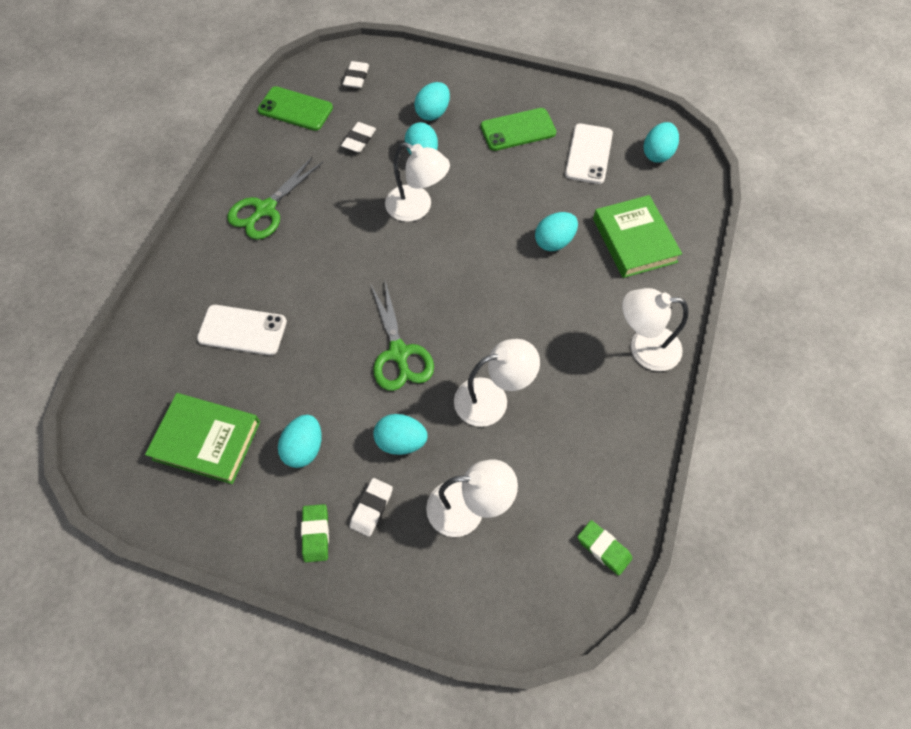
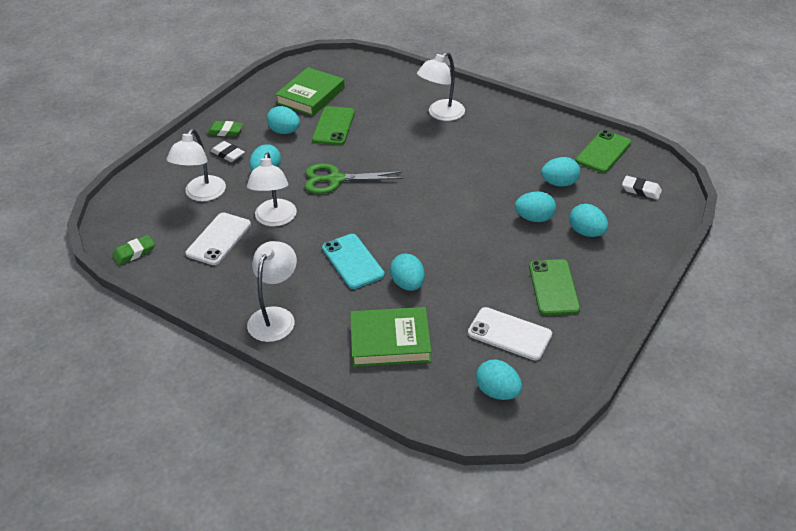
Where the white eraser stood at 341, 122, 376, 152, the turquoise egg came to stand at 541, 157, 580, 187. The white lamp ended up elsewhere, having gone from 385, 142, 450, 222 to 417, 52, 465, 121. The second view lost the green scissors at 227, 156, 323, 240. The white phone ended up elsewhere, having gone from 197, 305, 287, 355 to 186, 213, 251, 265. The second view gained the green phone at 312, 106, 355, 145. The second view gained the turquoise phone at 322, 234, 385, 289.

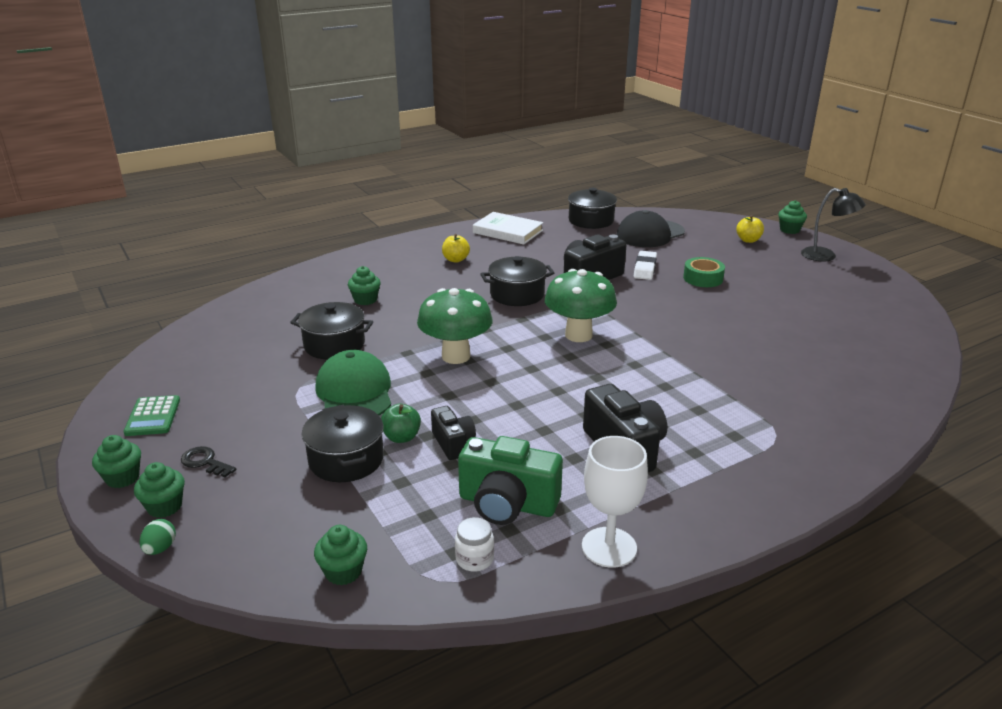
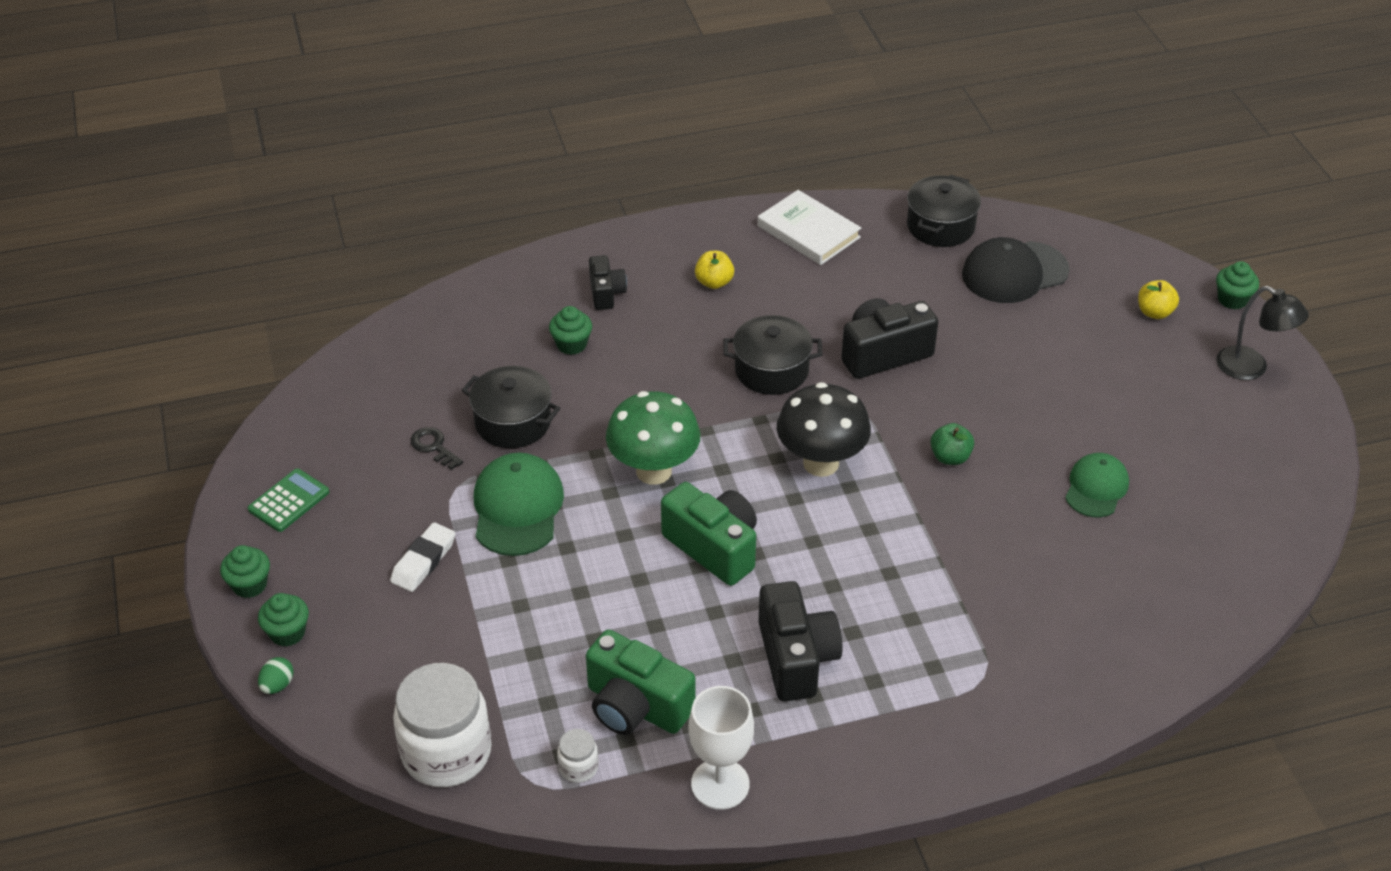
The white eraser ended up elsewhere, having gone from 634, 251, 657, 280 to 390, 522, 455, 592. The second view lost the green tape at 683, 257, 725, 287. What was the green mushroom at 545, 269, 617, 342 turned into the black mushroom at 777, 382, 871, 477. The green calculator at 123, 395, 180, 436 ended up facing another way, 150 degrees counterclockwise from before. The green apple ended up elsewhere, having gone from 381, 404, 421, 443 to 930, 423, 974, 465. The second view lost the black pot at 302, 405, 384, 482. The black camera ended up elsewhere, having gone from 431, 406, 476, 460 to 589, 255, 627, 310. The black key ended up elsewhere, having gone from 181, 446, 237, 477 to 411, 427, 463, 470. Where the green cupcake stood at 314, 525, 367, 585, the white jar came to stand at 393, 663, 492, 787. The second view gained the green cap at 1065, 453, 1129, 517. The second view gained the green camera at 661, 482, 757, 586.

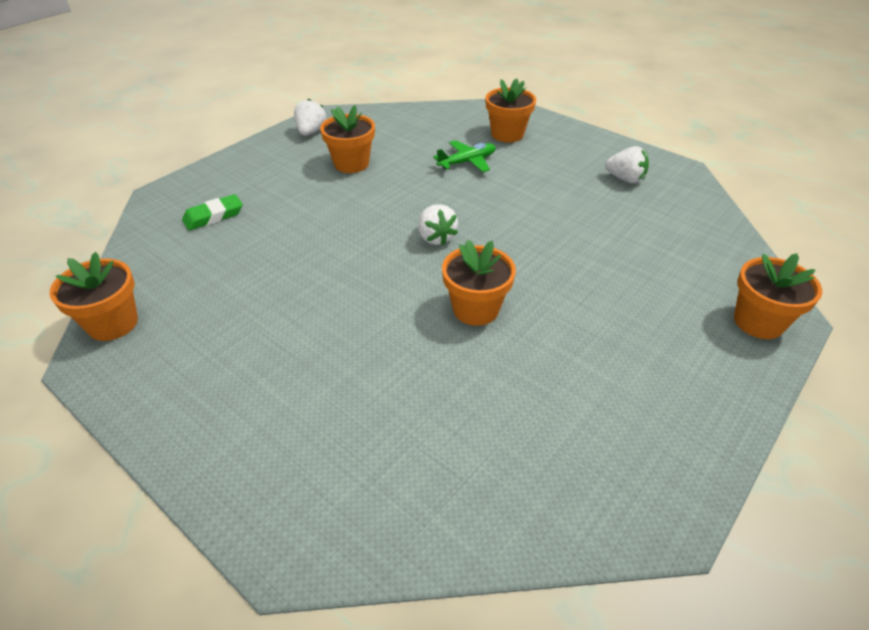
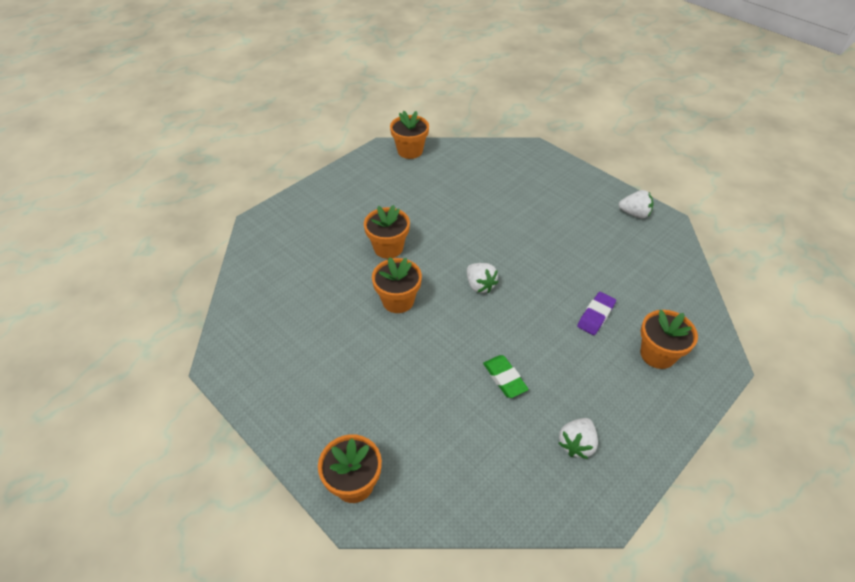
The orange flower pot ended up elsewhere, having gone from 320, 105, 375, 173 to 364, 205, 410, 259. Where the green plane stood at 433, 140, 496, 172, the purple eraser came to stand at 577, 292, 616, 335. The green eraser ended up elsewhere, having gone from 182, 194, 243, 230 to 483, 355, 529, 398. The white strawberry at 418, 204, 458, 246 ended up facing another way, 105 degrees counterclockwise from before.

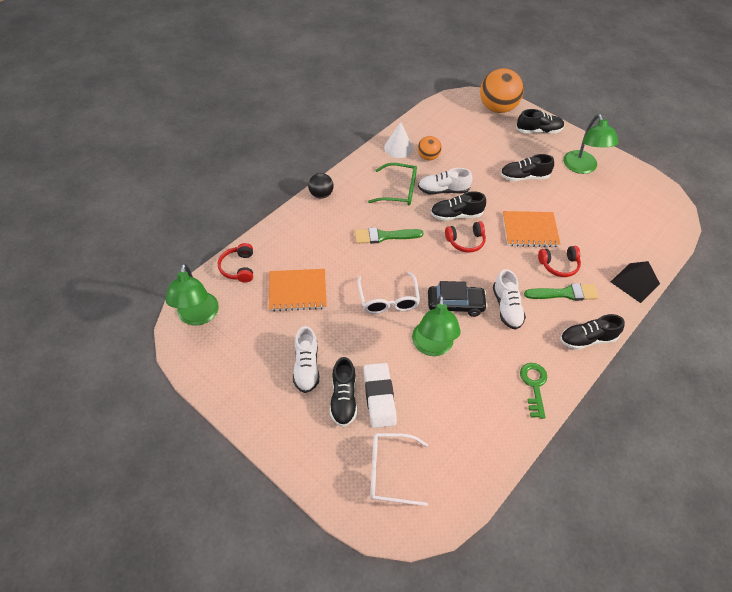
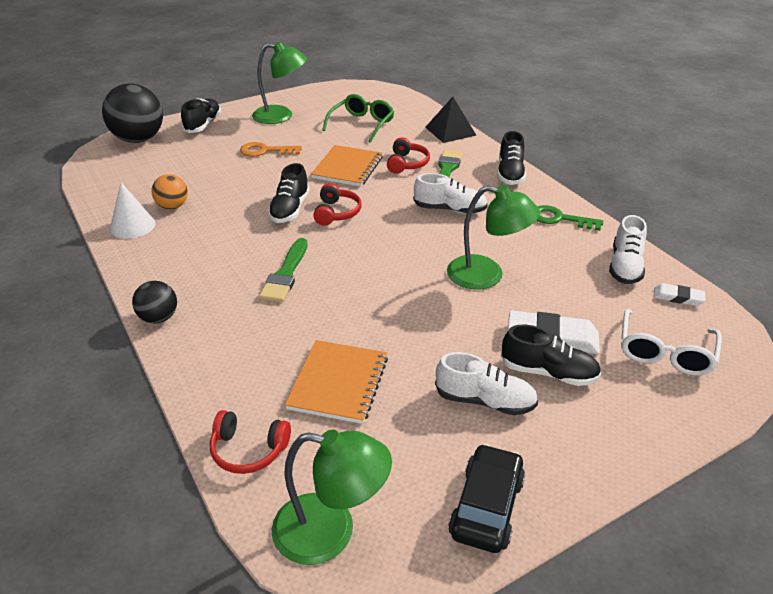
What was the orange ball at 480, 68, 524, 113 turned into the black ball at 102, 83, 163, 143. Where the black shoe stood at 500, 154, 554, 181, the orange key came to stand at 240, 142, 302, 157. The green glasses ended up elsewhere, having gone from 368, 163, 417, 206 to 322, 94, 394, 143. The white shoe ended up elsewhere, having gone from 418, 168, 472, 194 to 609, 215, 647, 284. The second view lost the white glasses at 357, 272, 420, 314. The black car ended up elsewhere, having gone from 428, 281, 488, 317 to 448, 444, 525, 553. The second view gained the white eraser at 654, 283, 705, 306.

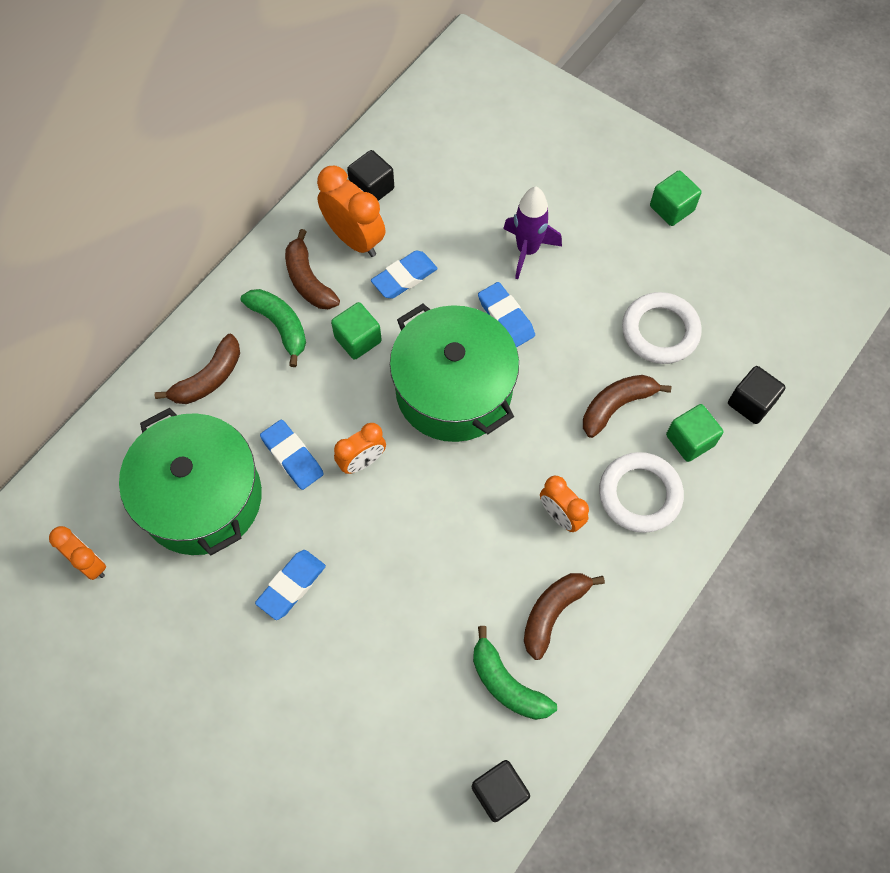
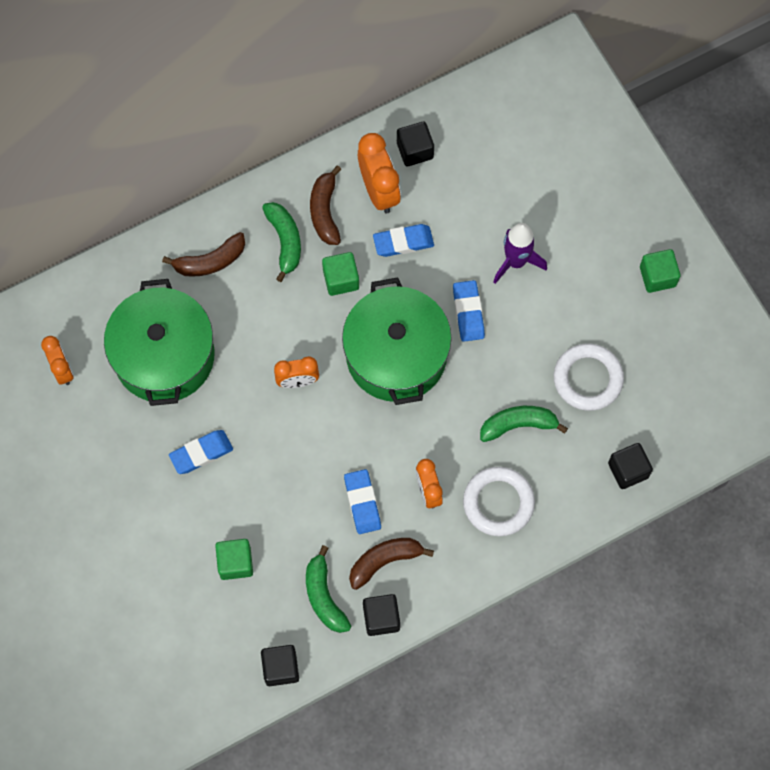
What was the brown banana at 583, 375, 671, 438 turned into the green banana at 480, 406, 568, 442. The green cube ended up elsewhere, having gone from 666, 404, 723, 462 to 215, 539, 253, 580. The blue eraser ended up elsewhere, having gone from 260, 420, 324, 490 to 344, 469, 381, 534. The second view gained the black cube at 363, 594, 400, 636.

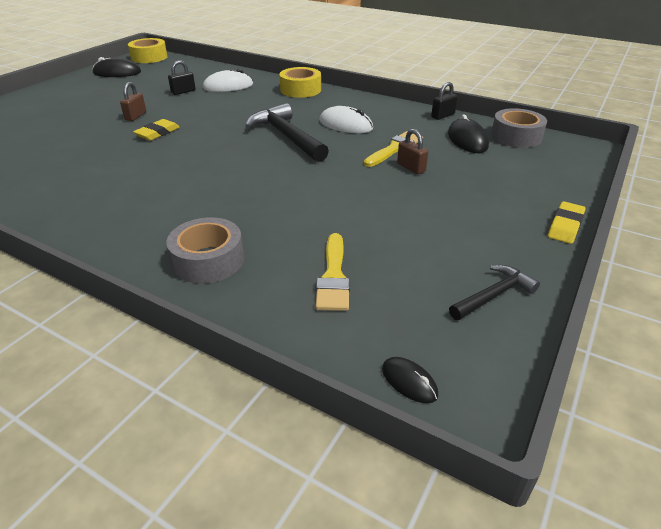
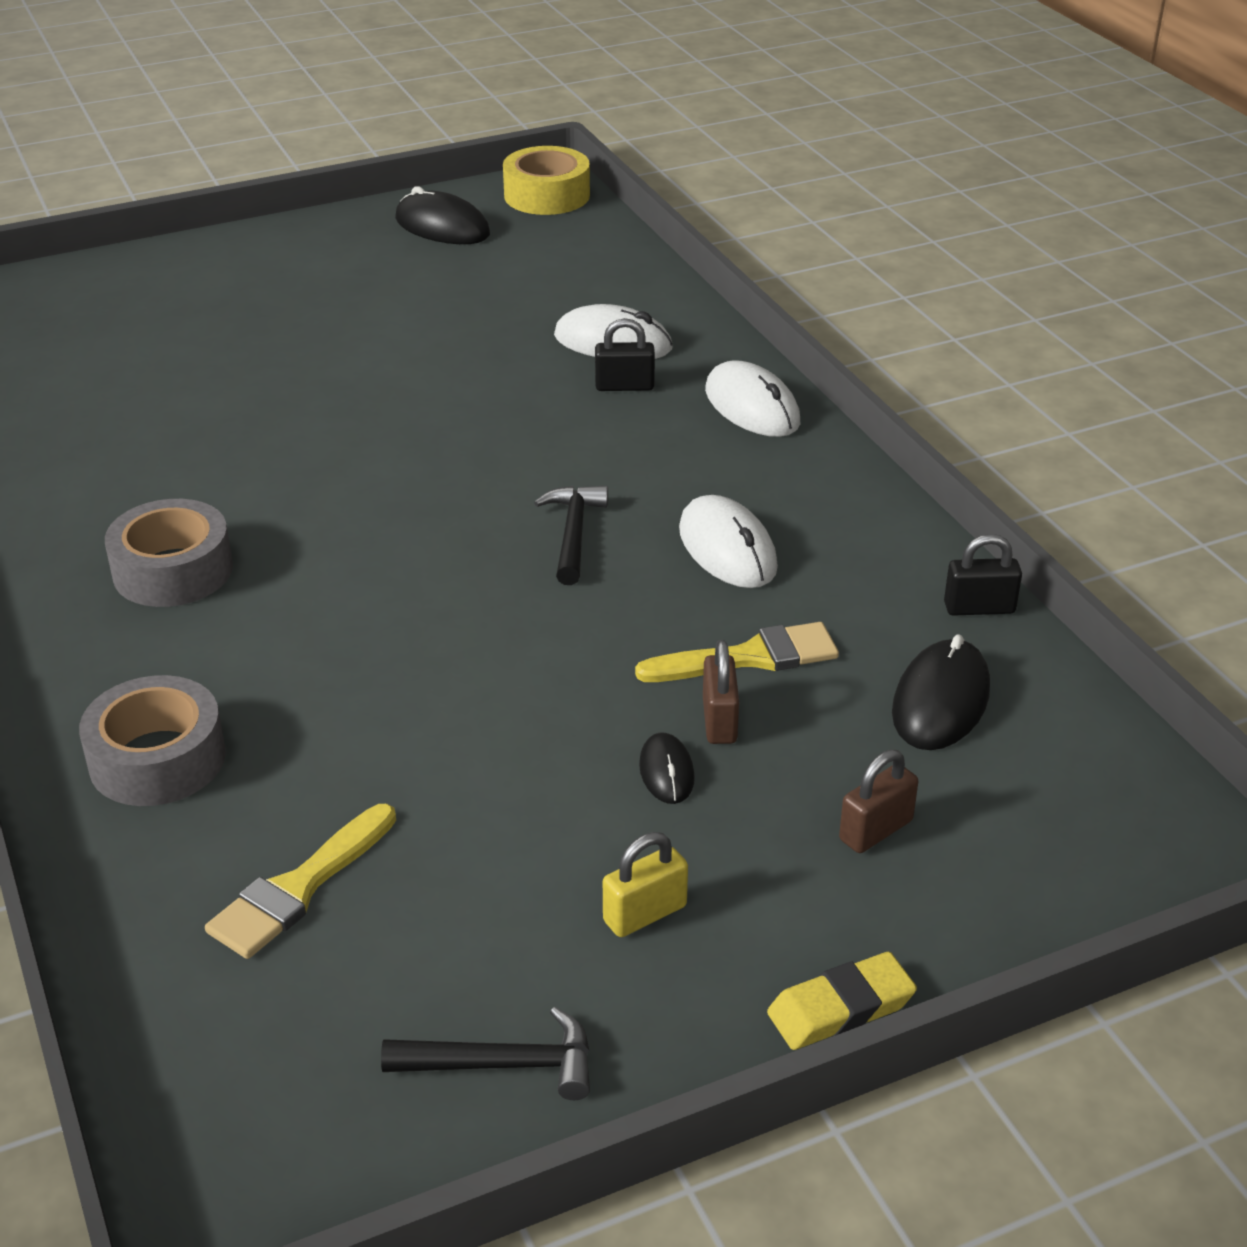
The black padlock ended up elsewhere, having gone from 168, 60, 196, 95 to 595, 318, 655, 391. Where the yellow tape stood at 279, 67, 321, 98, the white mouse came to stand at 705, 360, 800, 437. The brown padlock ended up elsewhere, having gone from 120, 82, 146, 121 to 839, 749, 918, 853. The size of the black hammer at 245, 103, 329, 162 changed by a factor of 0.57. The grey tape ended up elsewhere, having gone from 491, 108, 547, 148 to 105, 499, 233, 607. The second view lost the yellow eraser at 133, 119, 180, 141. The black mouse ended up elsewhere, having gone from 382, 357, 438, 403 to 639, 732, 695, 804. The second view gained the yellow padlock at 603, 832, 688, 937.

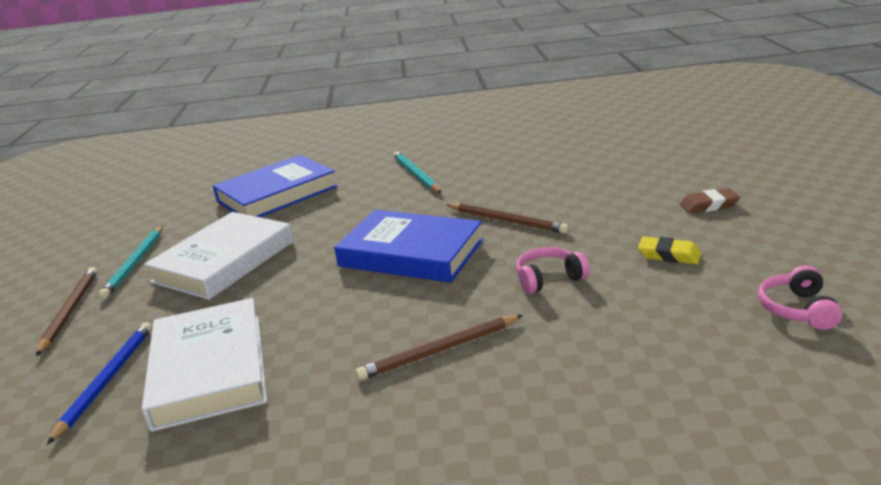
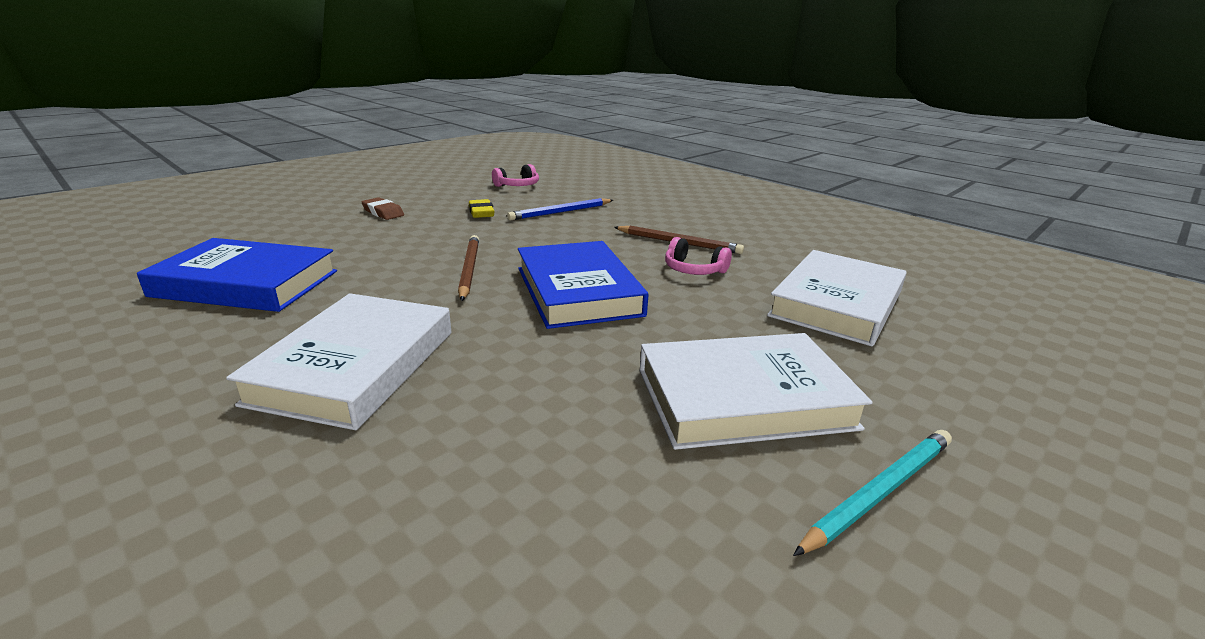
Where the turquoise pencil stood at 393, 151, 441, 193, the white book came to stand at 226, 293, 452, 430. The blue book ended up elsewhere, having gone from 213, 155, 338, 217 to 137, 238, 337, 312. The pink headphones ended up elsewhere, having gone from 516, 247, 590, 294 to 665, 237, 732, 275. The second view lost the brown pencil at 36, 267, 98, 356. The blue pencil ended up elsewhere, having gone from 47, 322, 152, 445 to 507, 198, 613, 220.

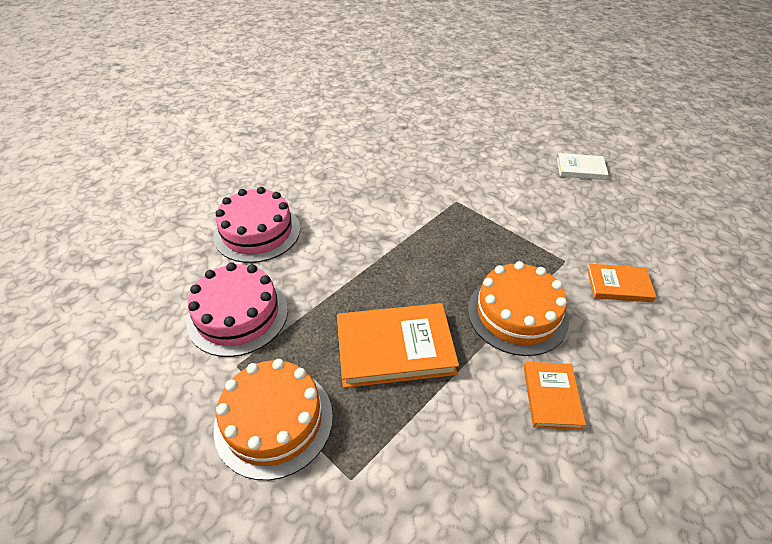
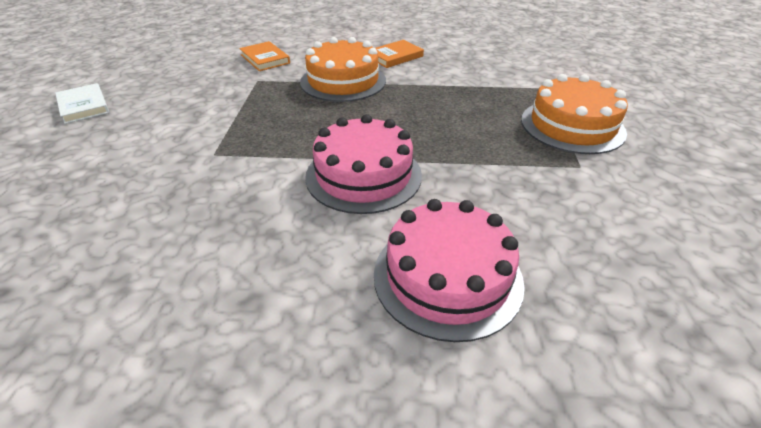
The pink cake ended up elsewhere, having gone from 186, 262, 288, 357 to 305, 114, 422, 214. The second view lost the orange book at 337, 303, 459, 388.

